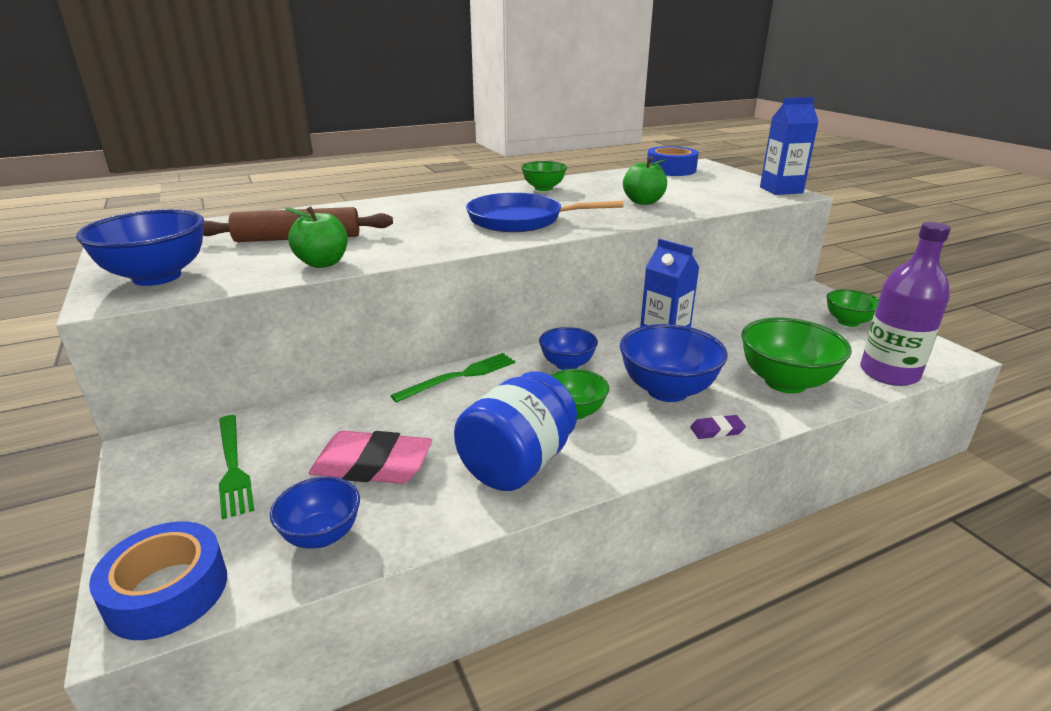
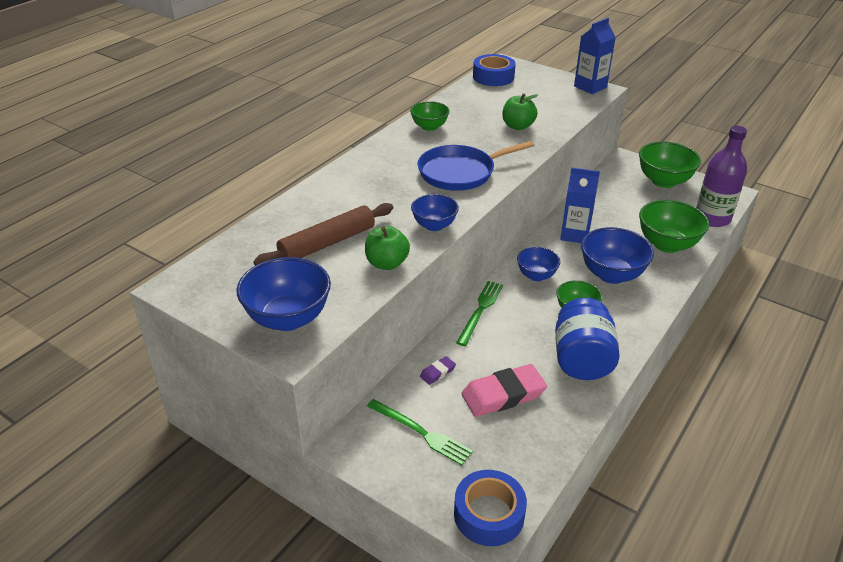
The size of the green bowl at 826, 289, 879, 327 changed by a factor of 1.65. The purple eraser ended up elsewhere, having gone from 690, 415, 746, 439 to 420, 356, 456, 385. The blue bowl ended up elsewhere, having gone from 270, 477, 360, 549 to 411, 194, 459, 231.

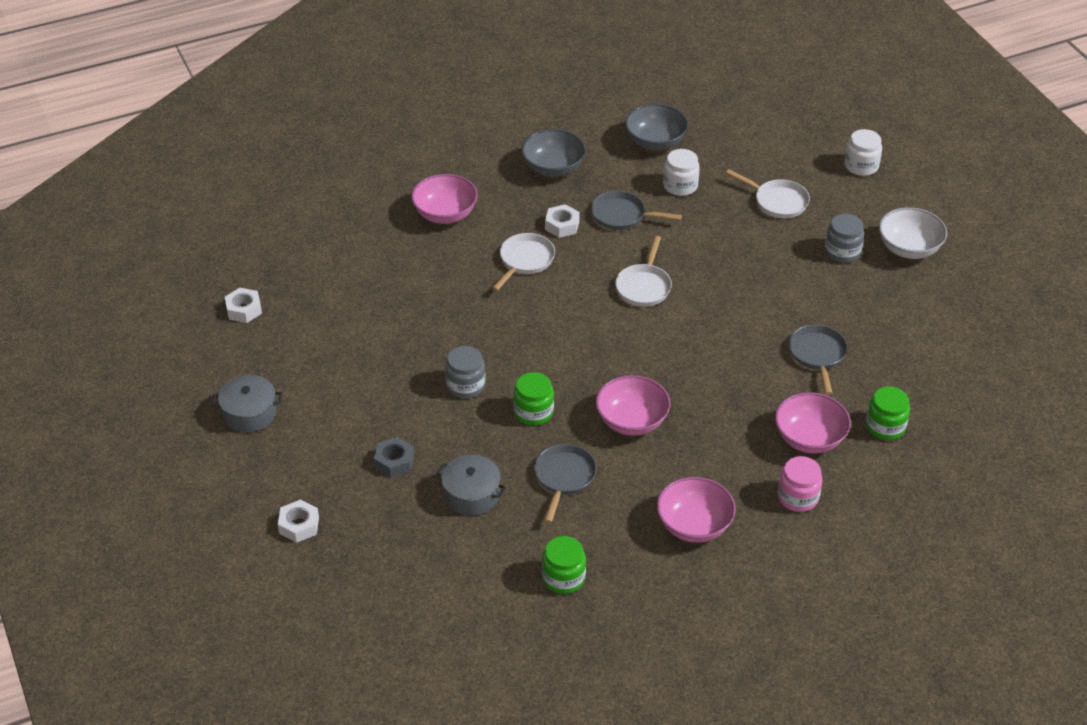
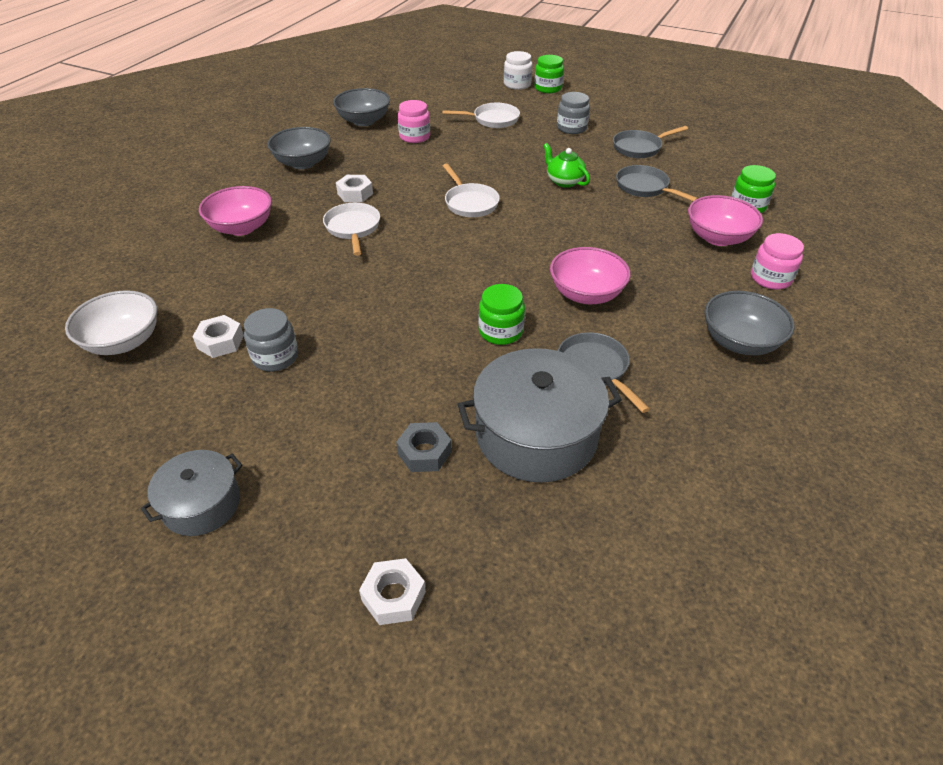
What was the white jar at 663, 149, 700, 196 turned into the pink jar at 398, 100, 430, 143. The grey pan ended up elsewhere, having gone from 591, 191, 682, 230 to 613, 126, 688, 158. The white bowl ended up elsewhere, having gone from 879, 207, 947, 259 to 65, 290, 157, 355. The white nut ended up elsewhere, having gone from 225, 288, 262, 323 to 192, 315, 244, 358. The grey jar ended up elsewhere, having gone from 445, 346, 486, 398 to 244, 308, 298, 372. The size of the grey pot at 436, 455, 506, 516 changed by a factor of 1.74. What was the pink bowl at 657, 477, 736, 543 turned into the grey bowl at 704, 291, 795, 355. The green jar ended up elsewhere, having gone from 542, 536, 586, 594 to 534, 55, 564, 93. The second view gained the green teapot at 543, 143, 590, 188.

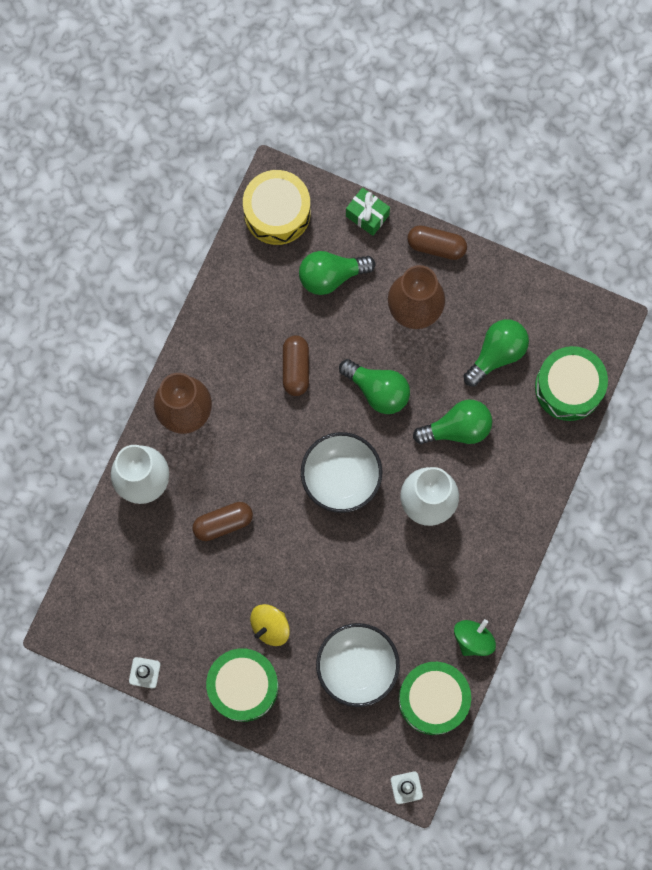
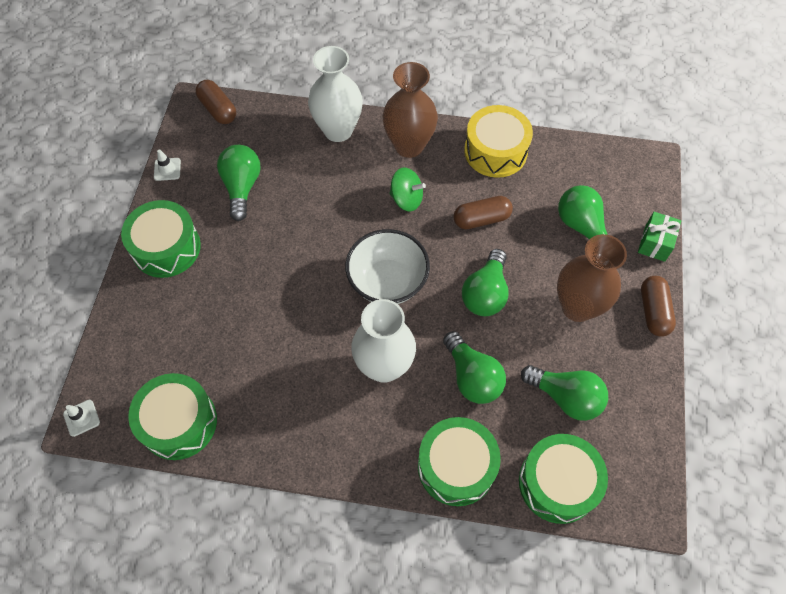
The yellow drum ended up elsewhere, having gone from 243, 170, 311, 245 to 464, 105, 533, 178. The brown capsule ended up elsewhere, having gone from 193, 502, 253, 541 to 196, 80, 236, 124. The second view lost the yellow spinning top at 250, 604, 290, 646. The green spinning top ended up elsewhere, having gone from 454, 619, 496, 656 to 390, 167, 426, 212. The second view lost the white bowl at 316, 623, 400, 707. The second view gained the green light bulb at 217, 145, 261, 221. The second view gained the green drum at 418, 417, 501, 506.

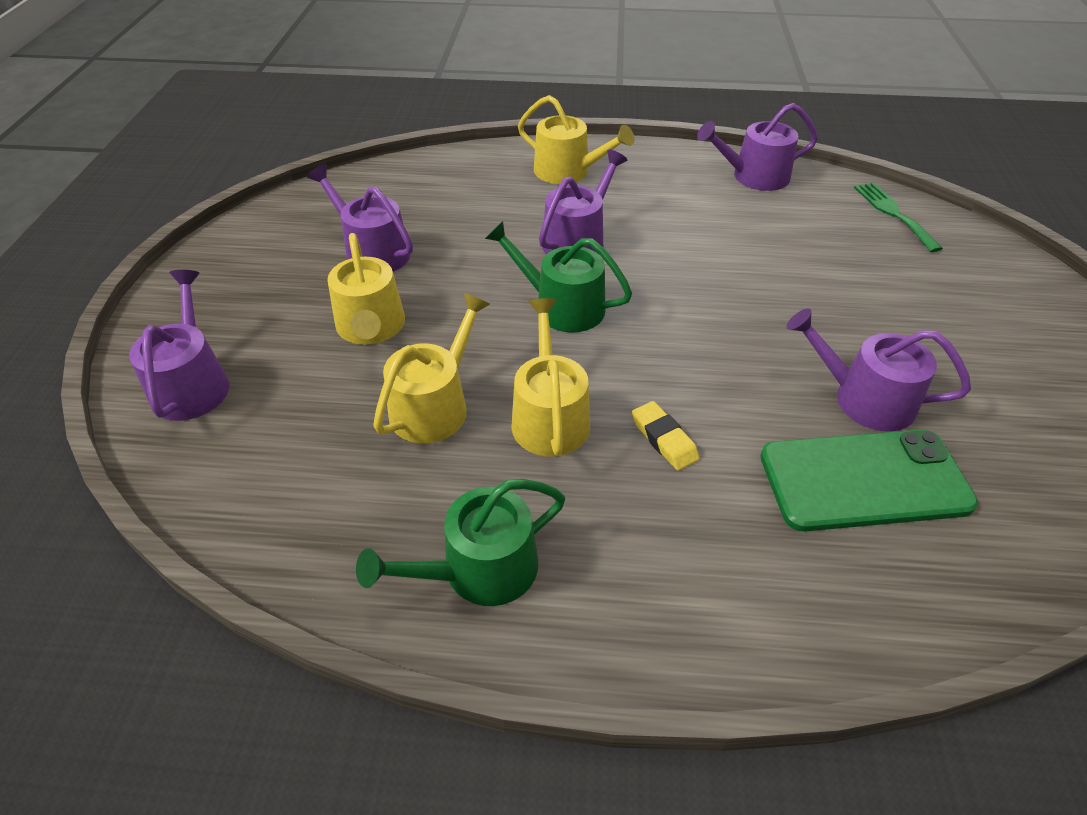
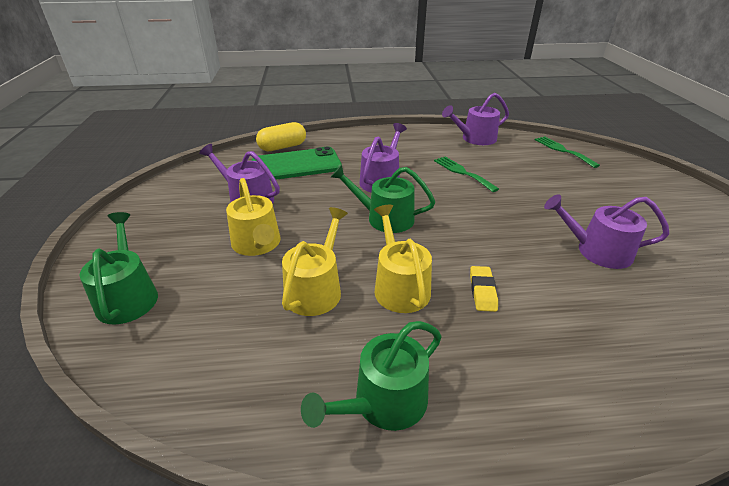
The second view lost the yellow watering can at 518, 95, 634, 184. What was the purple watering can at 129, 270, 230, 421 turned into the green watering can at 79, 212, 158, 325. The yellow eraser at 632, 401, 700, 471 ended up facing another way, 45 degrees clockwise from before. The green phone ended up elsewhere, having gone from 760, 429, 978, 531 to 252, 147, 342, 180. The second view gained the yellow capsule at 256, 122, 306, 151. The second view gained the green fork at 434, 156, 499, 192.

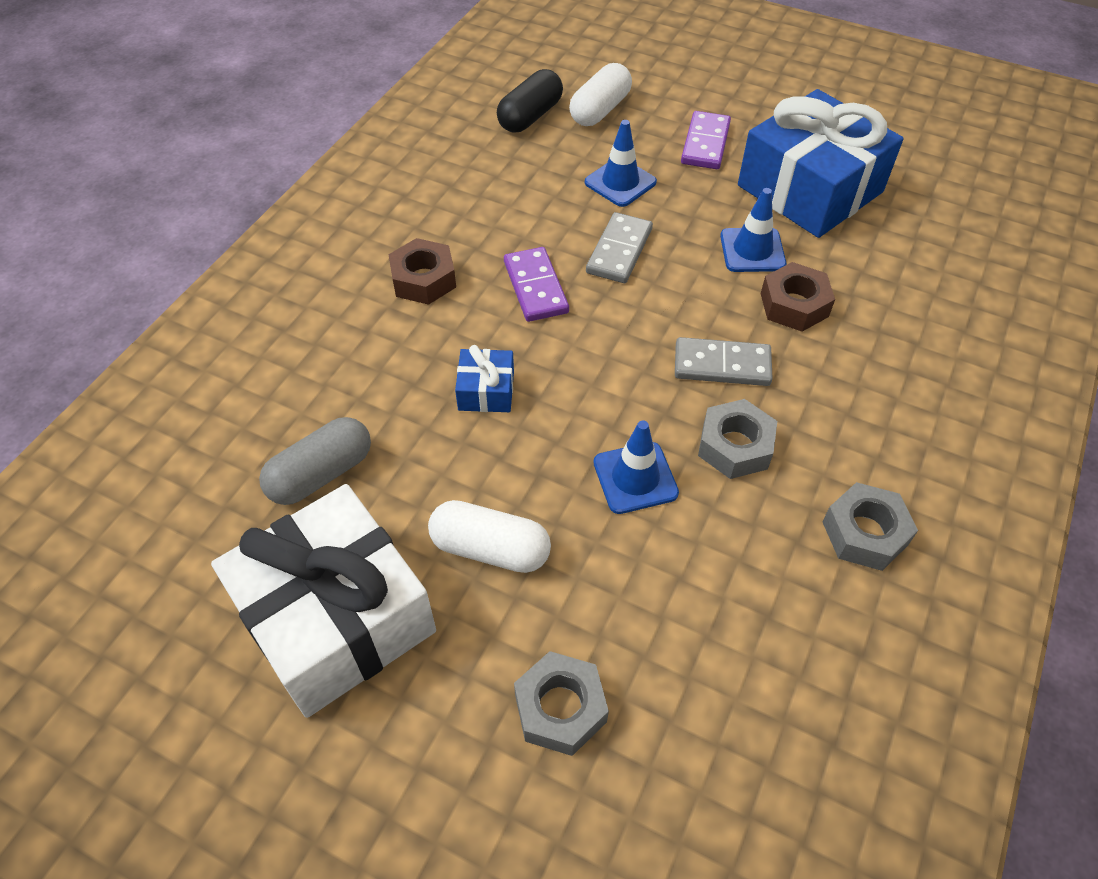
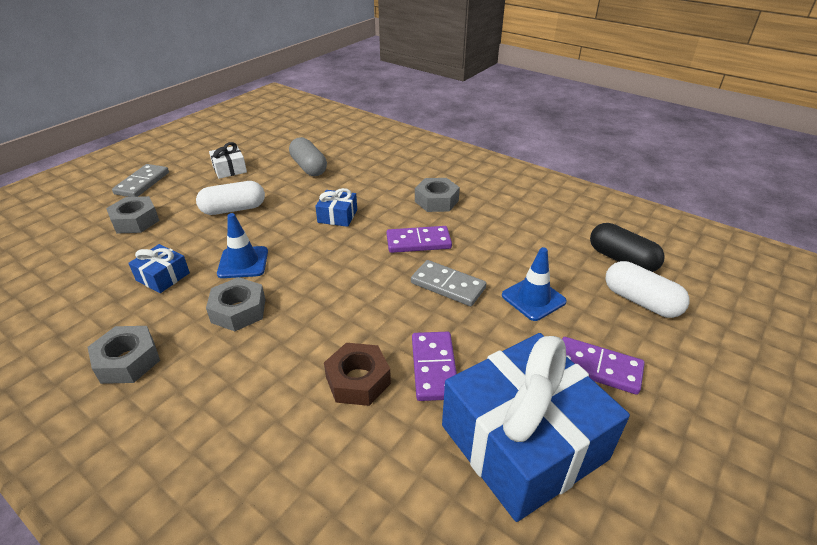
Where the blue traffic cone stood at 720, 188, 786, 272, the purple domino came to stand at 412, 332, 457, 401. What was the brown nut at 388, 238, 456, 305 turned into the grey nut at 415, 178, 460, 212. The grey domino ended up elsewhere, having gone from 675, 337, 773, 386 to 112, 164, 169, 197. The size of the white gift at 211, 484, 436, 718 changed by a factor of 0.42. The white capsule at 428, 500, 551, 573 ended up facing another way, 45 degrees clockwise from before. The second view gained the blue gift at 128, 244, 190, 293.

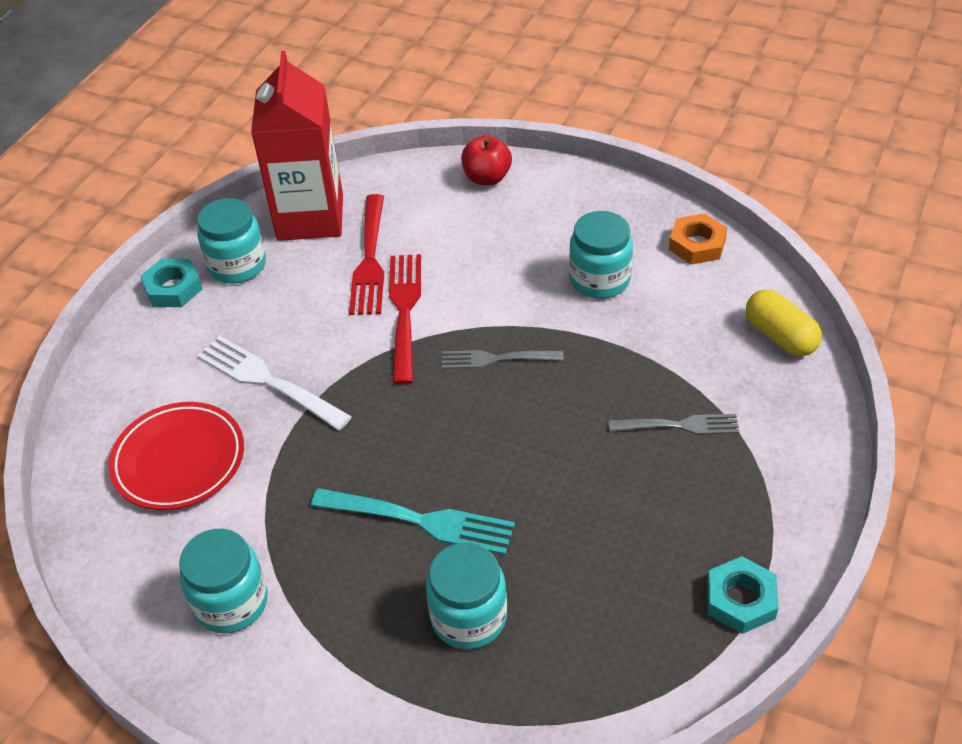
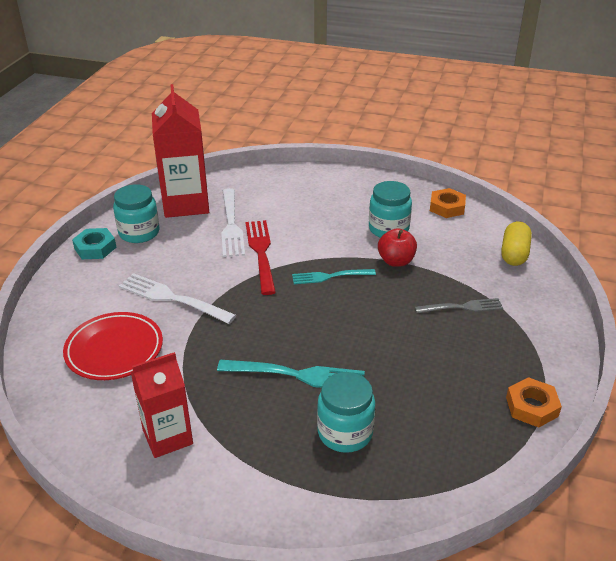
The red apple ended up elsewhere, having gone from 461, 135, 512, 186 to 378, 228, 417, 267. What was the red fork at 349, 194, 384, 315 turned into the white fork at 221, 188, 245, 257. The yellow capsule at 746, 289, 822, 357 ended up facing another way, 60 degrees clockwise from before. What was the grey fork at 442, 350, 564, 369 turned into the turquoise fork at 292, 269, 376, 284. Where the turquoise jar stood at 179, 529, 268, 633, the red carton came to stand at 131, 352, 193, 458. What was the turquoise nut at 707, 556, 779, 634 turned into the orange nut at 506, 377, 562, 428.

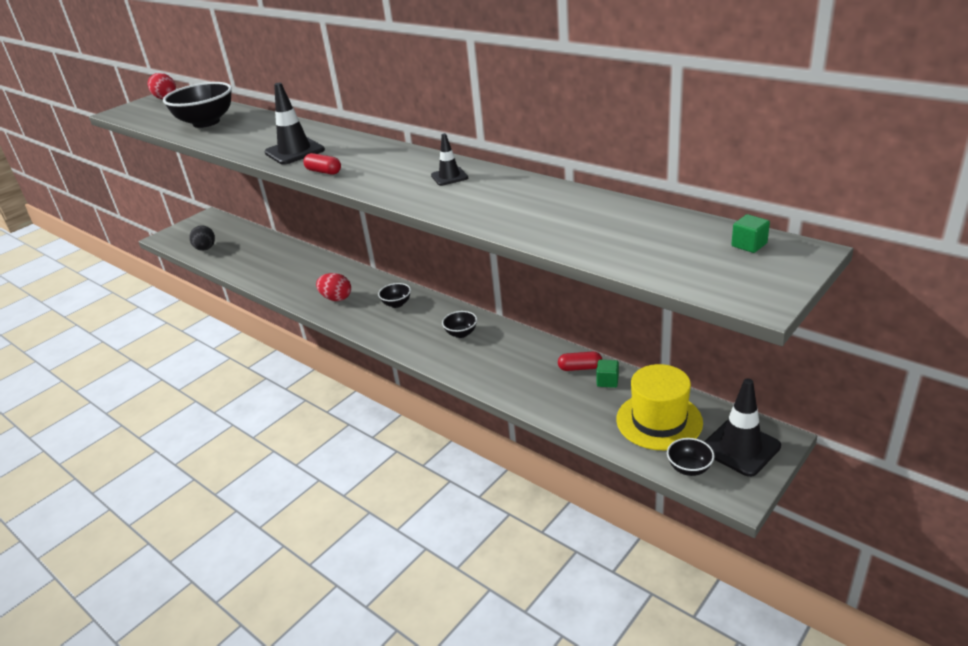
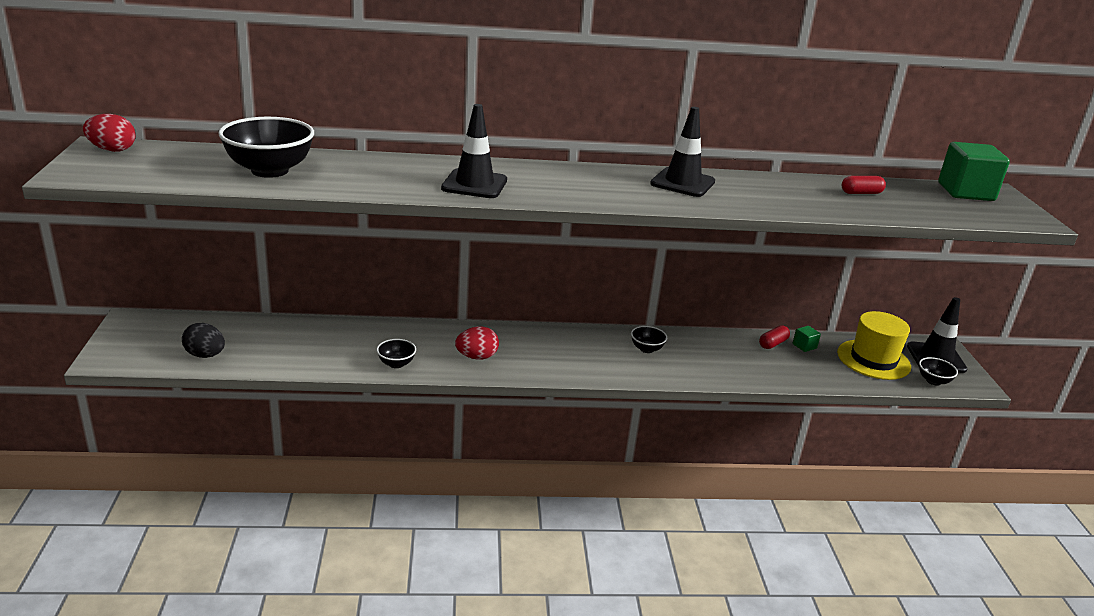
The size of the black traffic cone at 431, 133, 468, 186 changed by a factor of 1.73. The red capsule ended up elsewhere, having gone from 303, 153, 341, 175 to 842, 176, 886, 194. The size of the green cube at 731, 214, 770, 253 changed by a factor of 2.26. The black bowl ended up elsewhere, having gone from 378, 283, 411, 308 to 377, 339, 416, 368.

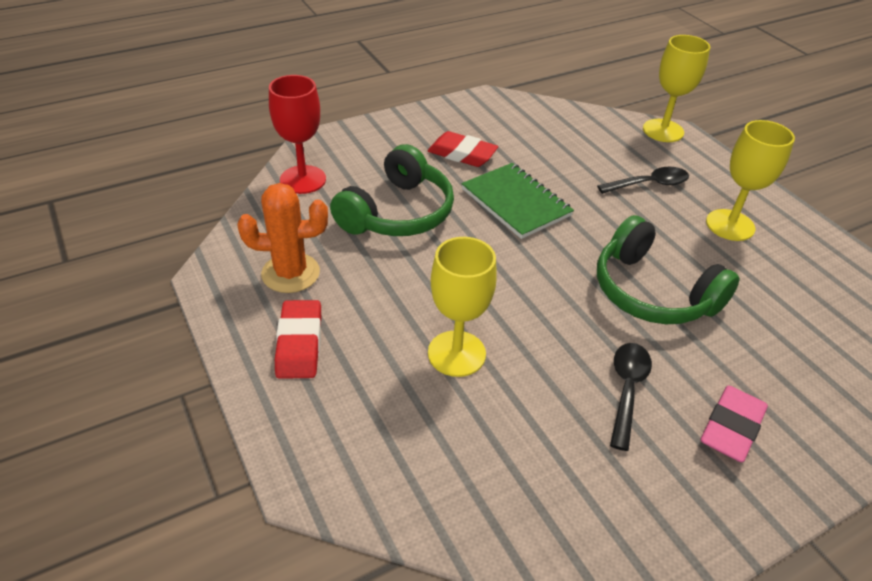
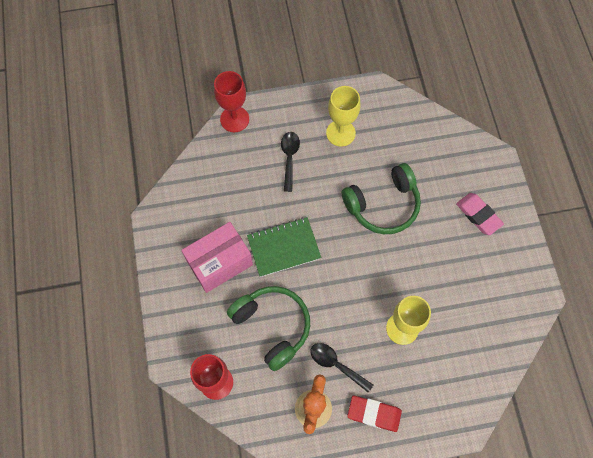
What was the yellow goblet at 643, 35, 710, 142 turned into the red goblet at 214, 71, 249, 132. Where the red eraser stood at 428, 131, 498, 167, the pink box came to stand at 181, 222, 253, 293. The black spoon ended up elsewhere, having gone from 610, 343, 652, 451 to 310, 343, 373, 393.

